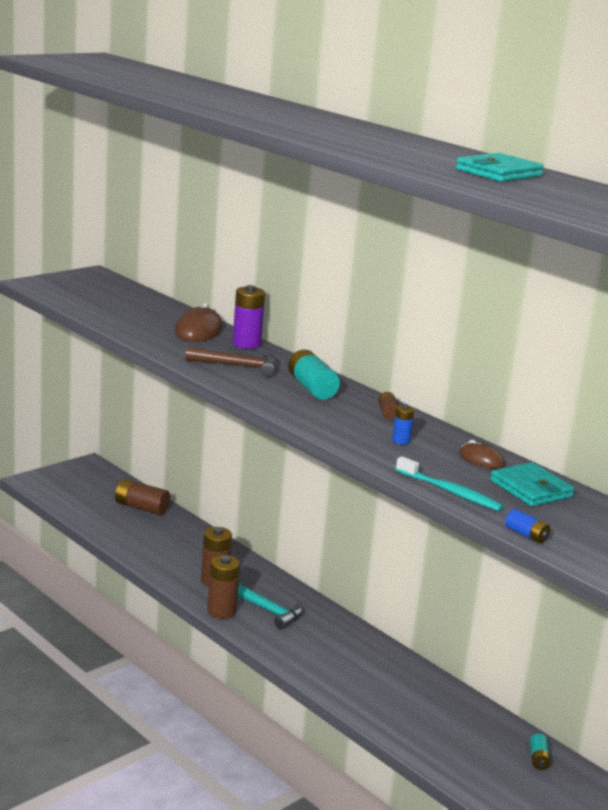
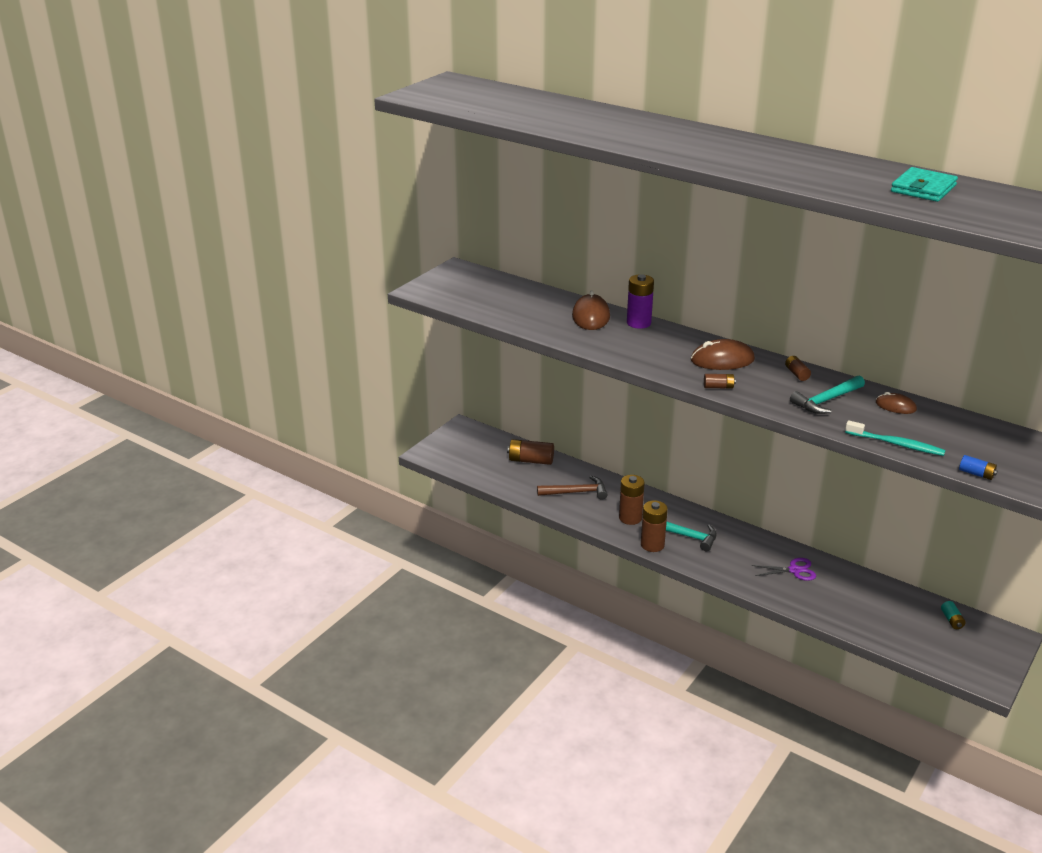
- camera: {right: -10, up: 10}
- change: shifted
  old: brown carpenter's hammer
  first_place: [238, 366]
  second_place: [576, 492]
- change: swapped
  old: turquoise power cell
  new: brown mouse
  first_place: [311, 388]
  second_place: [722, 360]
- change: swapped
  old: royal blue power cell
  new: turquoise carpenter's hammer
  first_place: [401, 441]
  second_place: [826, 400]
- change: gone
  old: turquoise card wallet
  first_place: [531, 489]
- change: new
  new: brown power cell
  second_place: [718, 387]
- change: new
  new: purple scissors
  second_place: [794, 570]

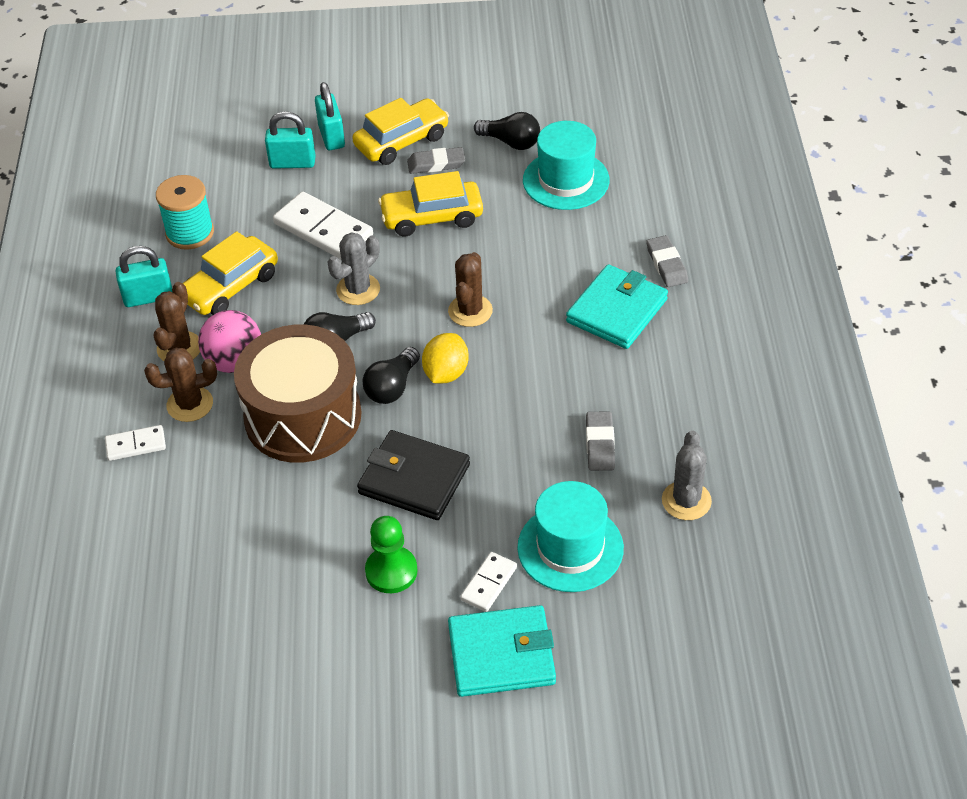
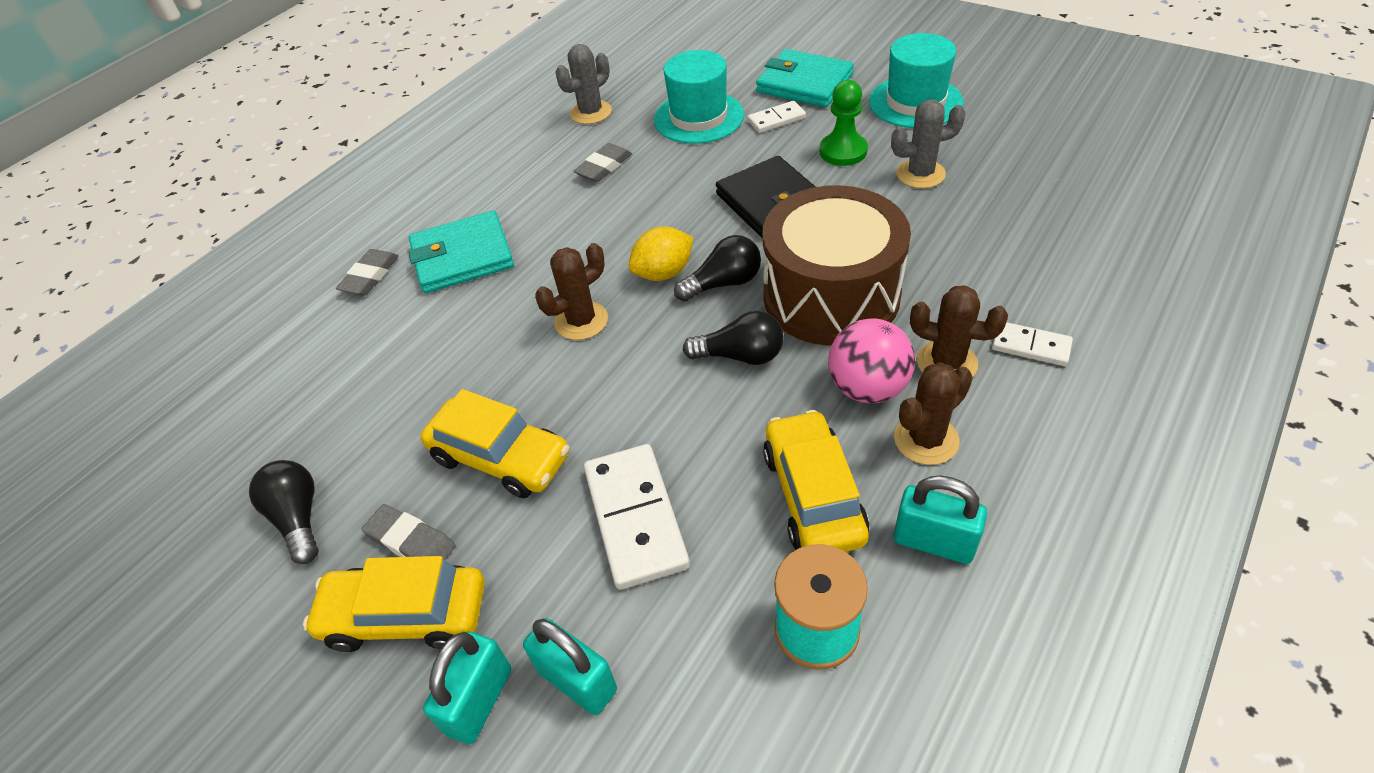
- camera: {right: -140, up: 0}
- change: shifted
  old: turquoise top hat
  first_place: [566, 180]
  second_place: [915, 102]
- change: rotated
  old: bright yellow toy car
  first_place: [230, 287]
  second_place: [813, 495]
  degrees: -90
- change: shifted
  old: grey saguaro cactus
  first_place: [358, 290]
  second_place: [920, 174]

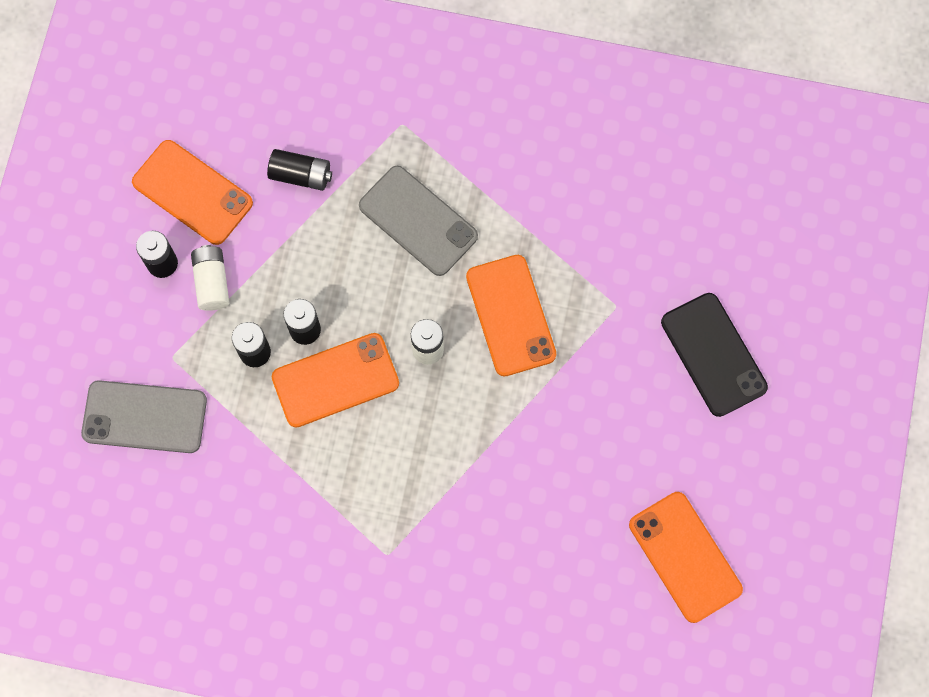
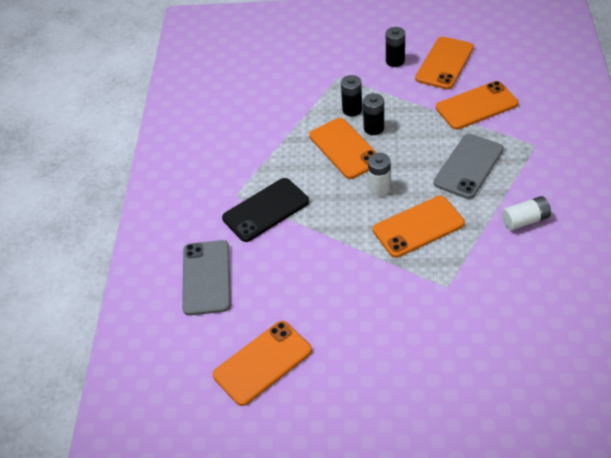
- camera: {right: 85, up: -25}
- change: swapped
  old: black power cell
  new: orange-coloured phone
  first_place: [301, 175]
  second_place: [476, 106]
- change: shifted
  old: white power cell
  first_place: [212, 282]
  second_place: [525, 220]
- change: shifted
  old: black phone
  first_place: [713, 354]
  second_place: [266, 210]
- change: shifted
  old: grey phone
  first_place: [144, 417]
  second_place: [206, 277]

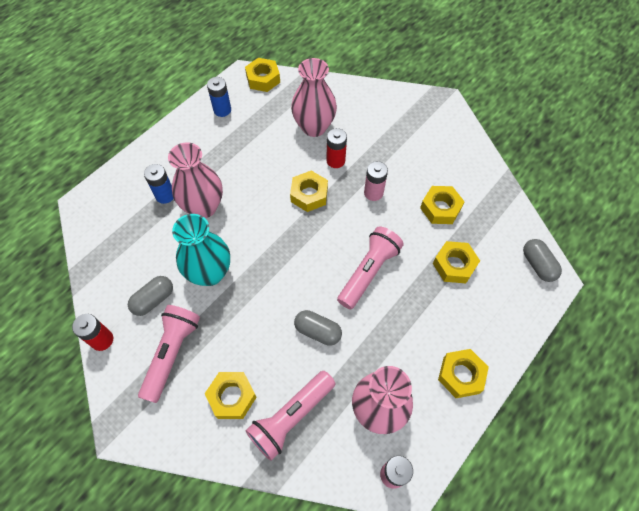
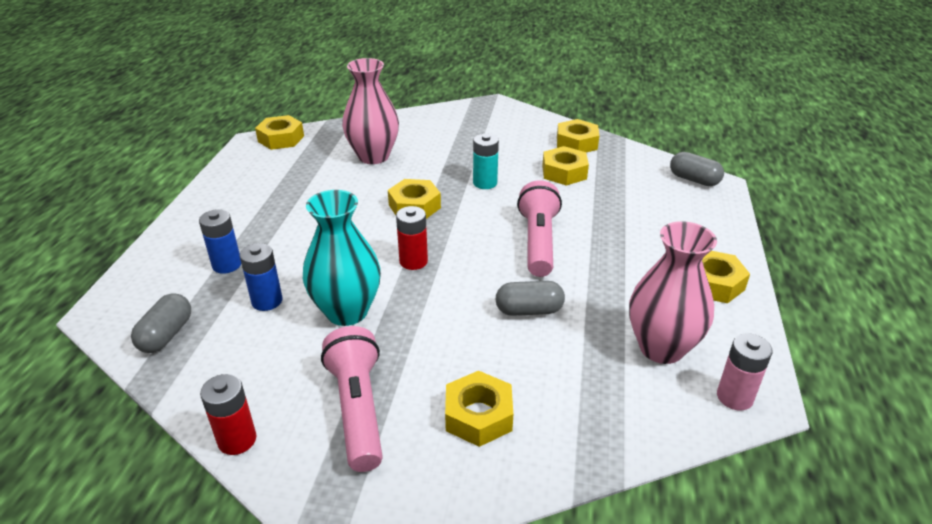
- camera: {right: -30, up: -25}
- change: shifted
  old: royal blue power cell
  first_place: [222, 110]
  second_place: [267, 301]
- change: shifted
  old: red power cell
  first_place: [335, 161]
  second_place: [413, 261]
- change: gone
  old: pink vase
  first_place: [203, 207]
- change: repainted
  old: pink power cell
  new: turquoise power cell
  first_place: [373, 193]
  second_place: [485, 183]
- change: shifted
  old: bright yellow nut
  first_place: [454, 265]
  second_place: [576, 143]
- change: shifted
  old: grey capsule
  first_place: [154, 300]
  second_place: [166, 335]
- change: gone
  old: pink torch
  first_place: [291, 417]

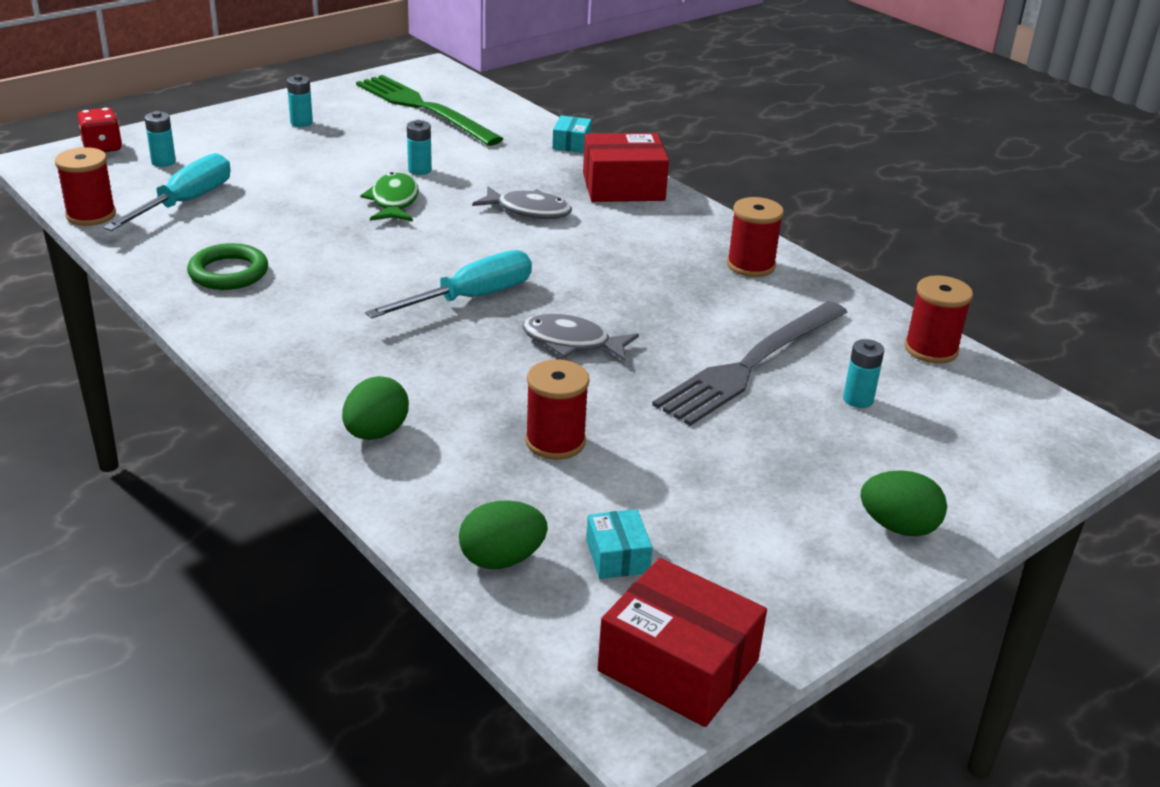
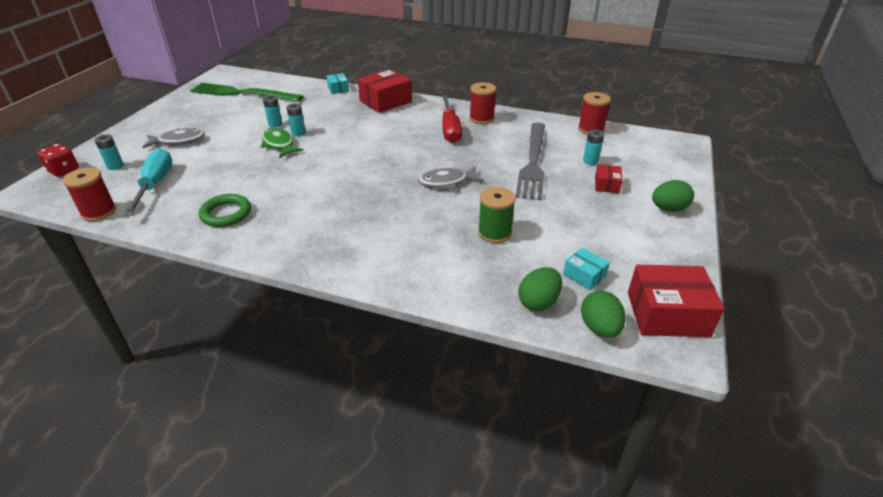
- camera: {right: -30, up: 5}
- change: shifted
  old: turquoise power cell
  first_place: [301, 123]
  second_place: [298, 133]
- change: shifted
  old: grey fish
  first_place: [528, 211]
  second_place: [178, 141]
- change: gone
  old: turquoise screwdriver
  first_place: [470, 298]
- change: repainted
  old: red reel of thread
  new: leaf-green reel of thread
  first_place: [555, 442]
  second_place: [494, 233]
- change: shifted
  old: leaf-green egg shape
  first_place: [376, 433]
  second_place: [599, 328]
- change: new
  new: red screwdriver
  second_place: [450, 129]
- change: new
  new: red box
  second_place: [606, 185]

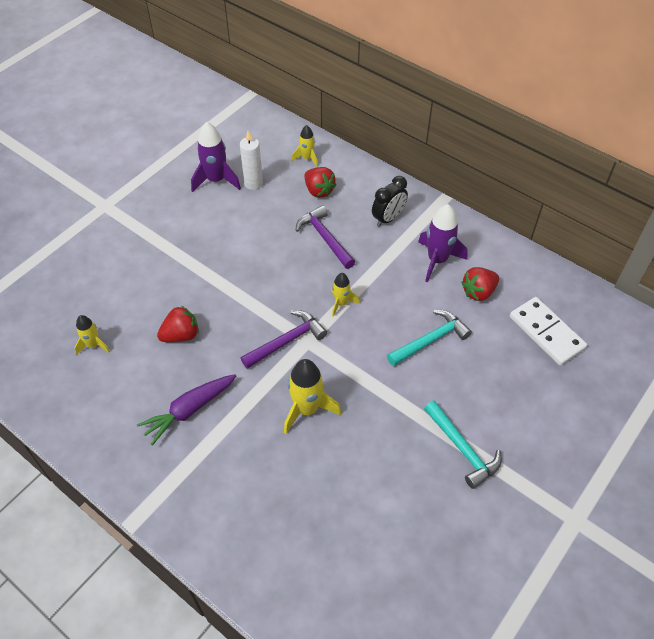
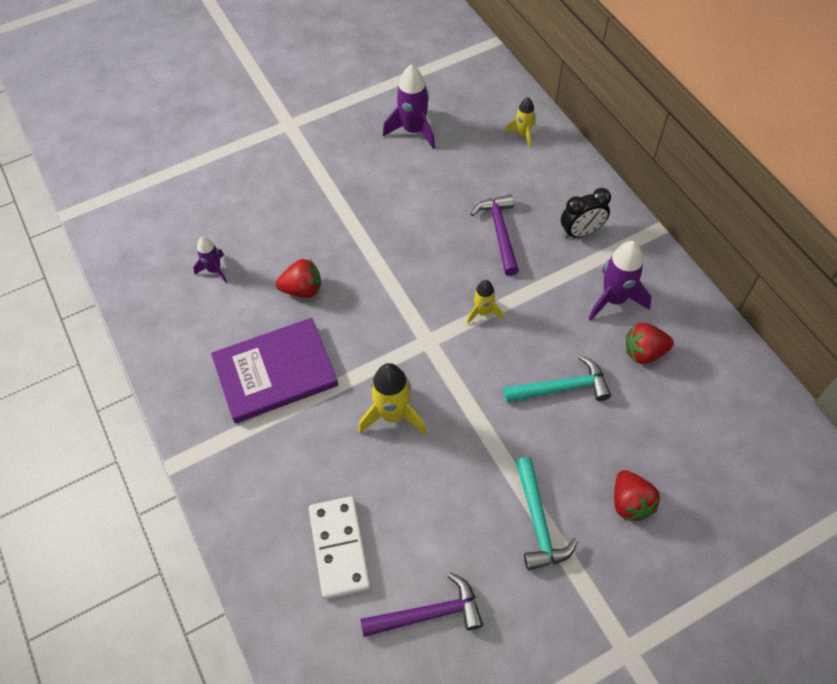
- camera: {right: 25, up: 5}
- change: gone
  old: white pillar candle
  first_place: [253, 183]
- change: shifted
  old: red berry
  first_place: [319, 191]
  second_place: [630, 502]
- change: shifted
  old: white domino
  first_place: [546, 333]
  second_place: [339, 548]
- change: shifted
  old: purple carpenter's hammer
  first_place: [287, 341]
  second_place: [428, 614]
- change: repainted
  old: bright yellow rocket
  new: purple rocket
  first_place: [93, 345]
  second_place: [214, 270]
- change: swapped
  old: purple toy carrot
  new: purple book
  first_place: [189, 410]
  second_place: [275, 372]

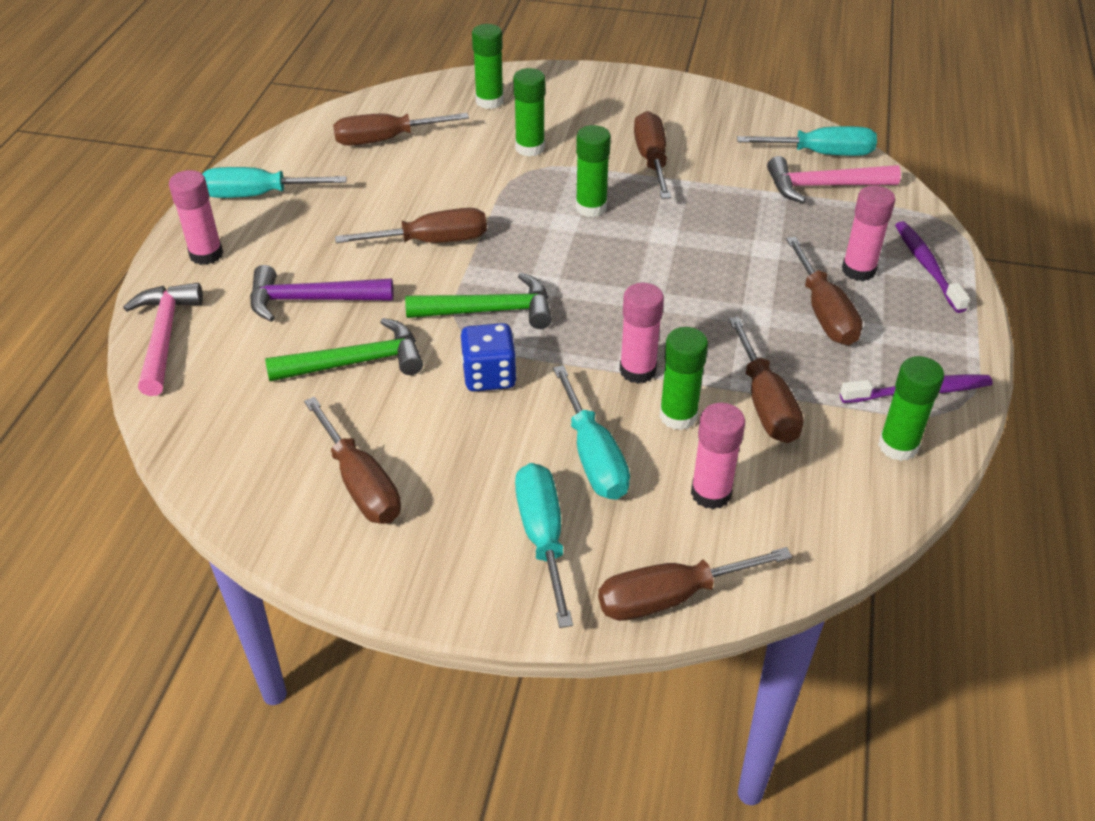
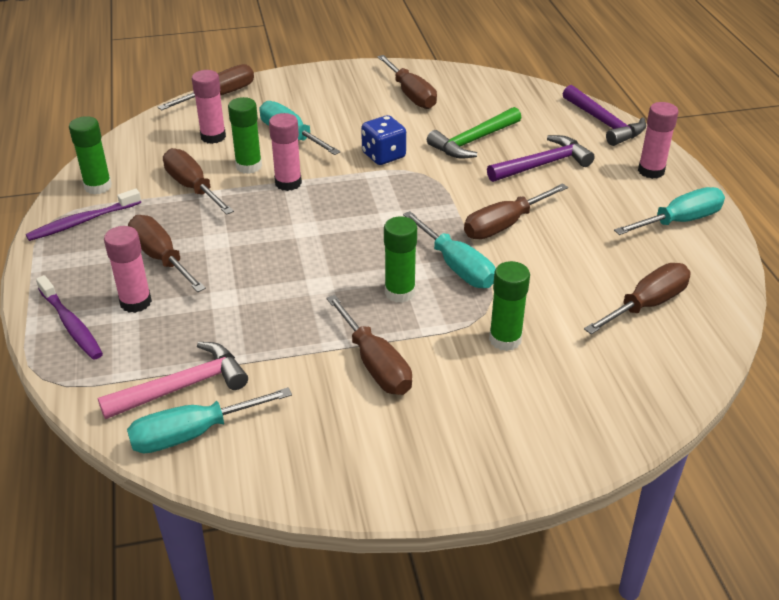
- camera: {right: 155, up: -5}
- change: gone
  old: leaf-green glue stick
  first_place: [489, 101]
- change: gone
  old: leaf-green carpenter's hammer
  first_place: [490, 311]
- change: repainted
  old: pink carpenter's hammer
  new: purple carpenter's hammer
  first_place: [164, 336]
  second_place: [604, 123]
- change: rotated
  old: brown screwdriver
  first_place: [360, 484]
  second_place: [411, 95]
  degrees: -150
- change: shifted
  old: turquoise screwdriver
  first_place: [543, 537]
  second_place: [456, 267]

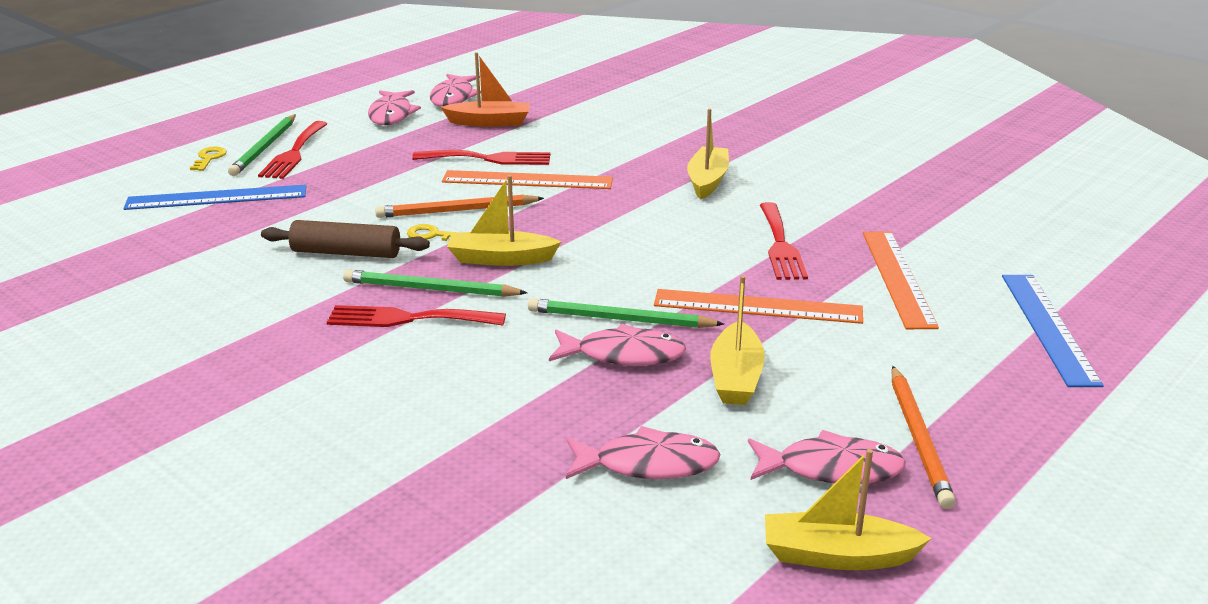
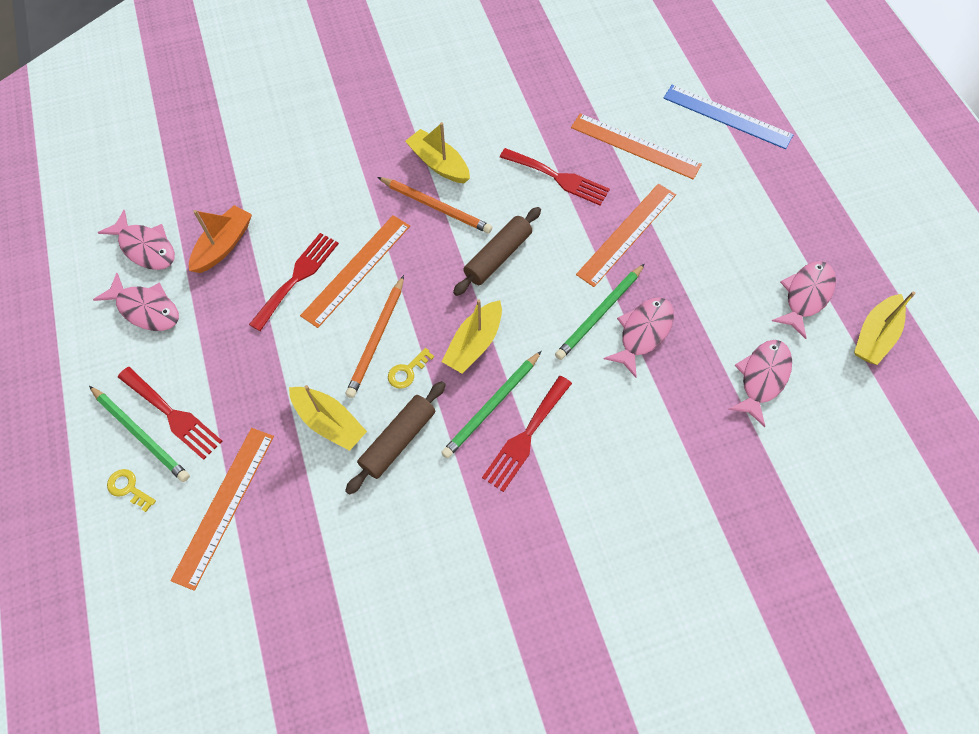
- camera: {right: -60, up: 35}
- change: repainted
  old: royal blue ruler
  new: orange-coloured ruler
  first_place: [216, 198]
  second_place: [224, 505]
- change: shifted
  old: bright yellow sailboat
  first_place: [736, 377]
  second_place: [329, 422]
- change: shifted
  old: orange-coloured lead pencil
  first_place: [919, 439]
  second_place: [436, 206]
- change: new
  new: brown rolling pin
  second_place: [498, 256]

